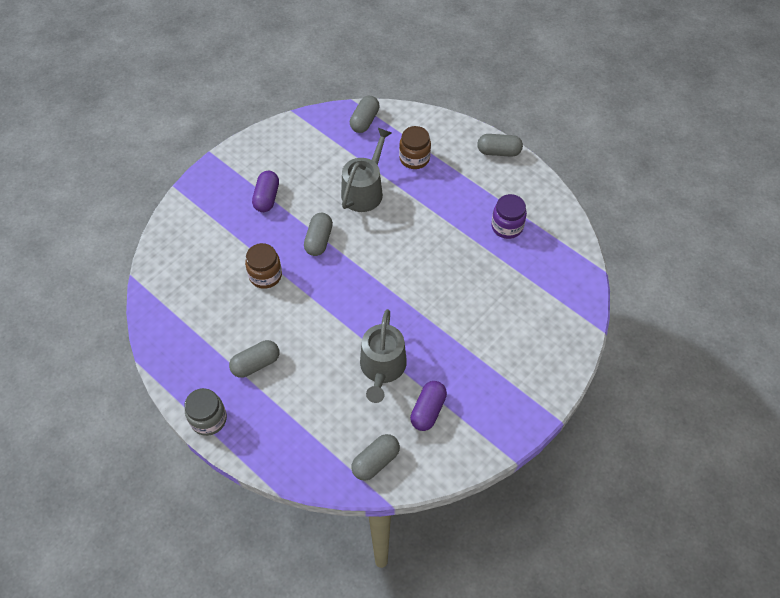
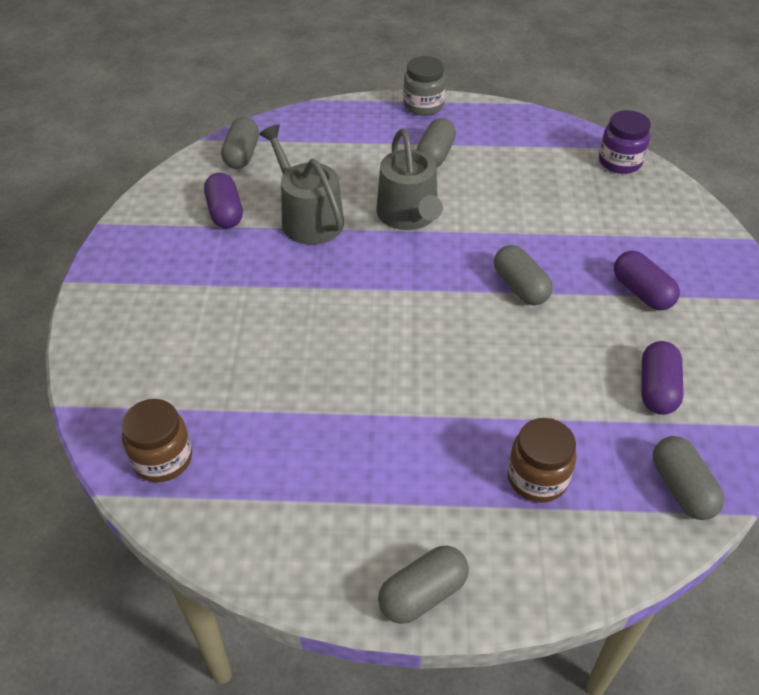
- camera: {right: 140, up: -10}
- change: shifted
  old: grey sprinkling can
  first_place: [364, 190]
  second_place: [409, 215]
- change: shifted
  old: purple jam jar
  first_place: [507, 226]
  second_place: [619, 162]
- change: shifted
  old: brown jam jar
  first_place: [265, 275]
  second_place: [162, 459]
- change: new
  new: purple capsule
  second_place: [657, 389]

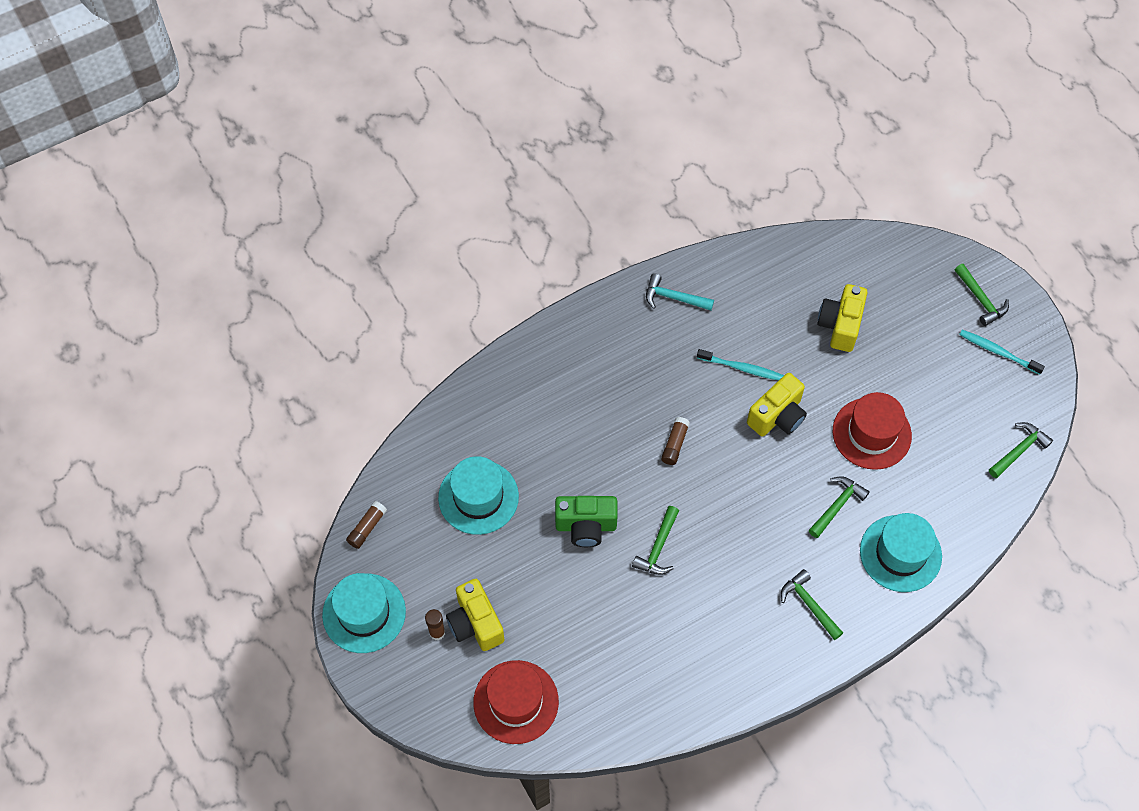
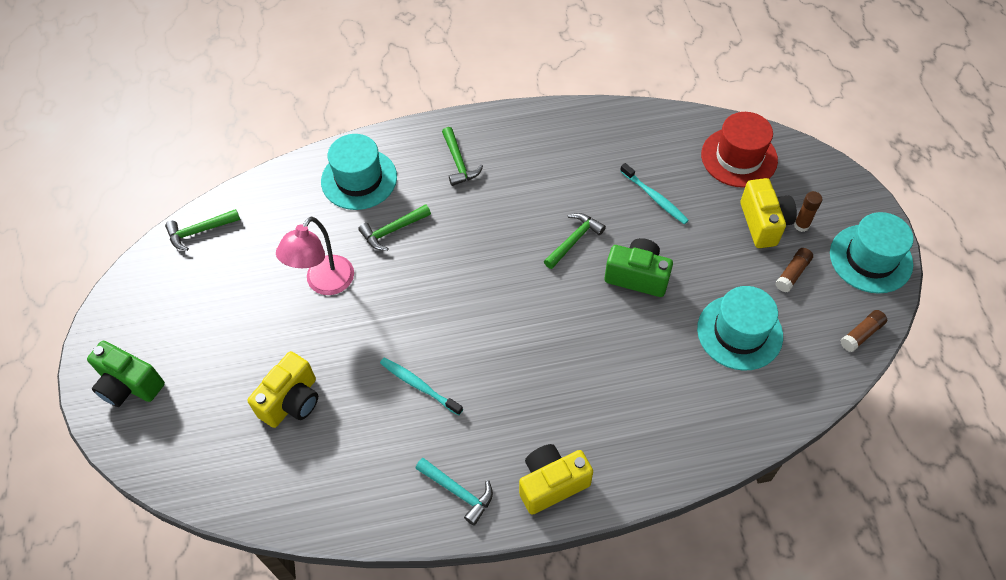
- camera: {right: -160, up: -5}
- change: swapped
  old: leaf-green carpenter's hammer
  new: leaf-green camera
  first_place: [980, 299]
  second_place: [129, 385]
- change: shifted
  old: turquoise toothbrush
  first_place: [998, 352]
  second_place: [655, 198]
- change: shifted
  old: bright yellow camera
  first_place: [777, 416]
  second_place: [551, 483]
- change: swapped
  old: red top hat
  new: pink lamp
  first_place: [871, 433]
  second_place: [324, 283]
- change: shifted
  old: brown glue stick
  first_place: [674, 444]
  second_place: [792, 273]

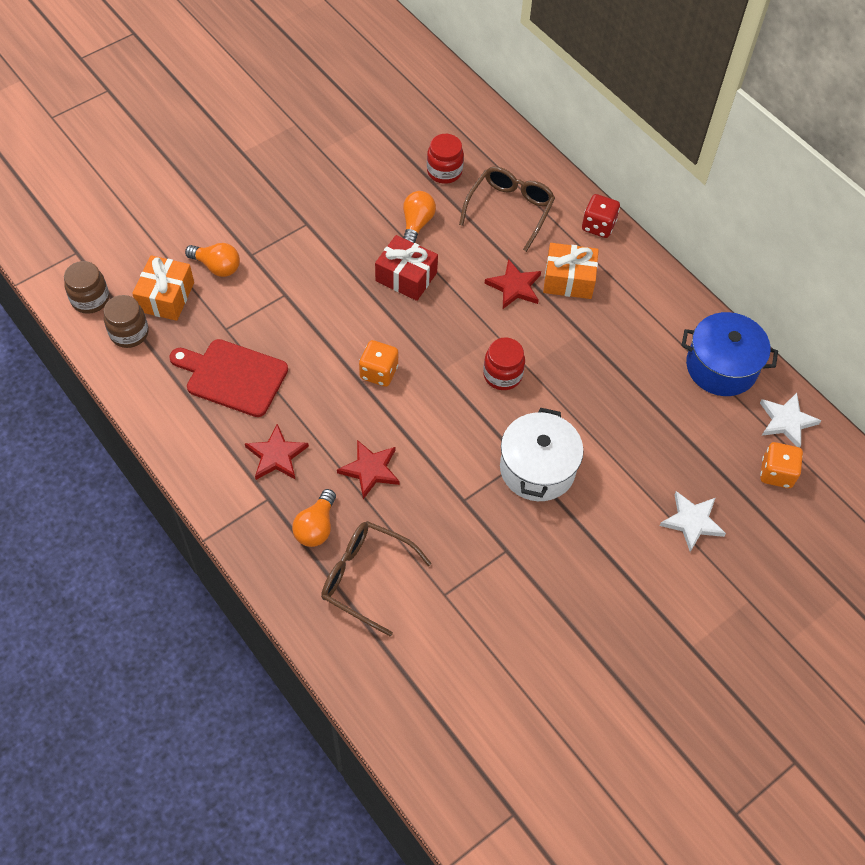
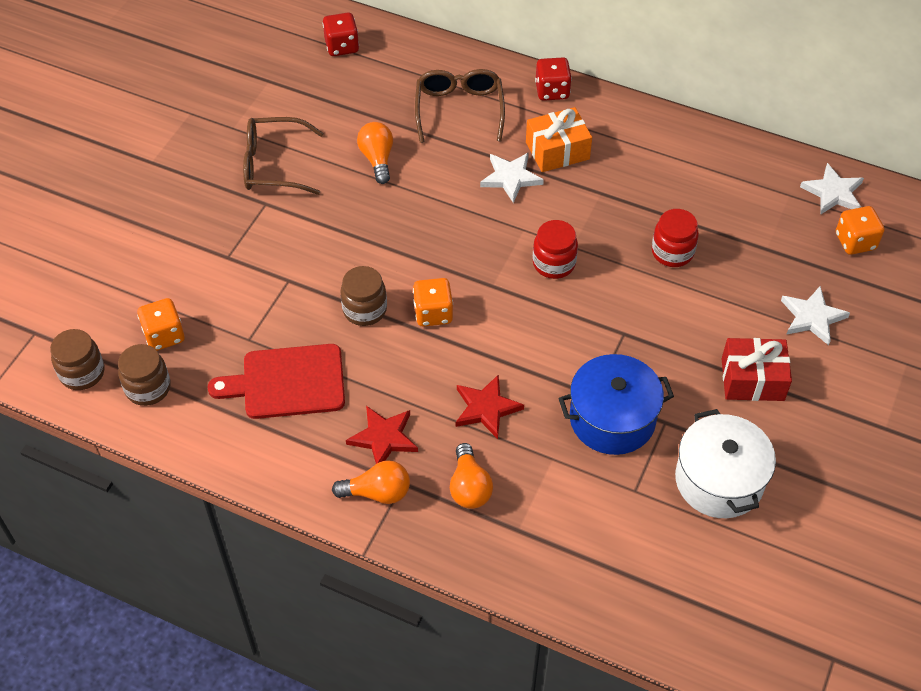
- camera: {right: -25, up: -5}
- change: shifted
  old: red jam jar
  first_place: [444, 171]
  second_place: [672, 252]
- change: shifted
  old: red present
  first_place: [406, 277]
  second_place: [752, 379]
- change: shifted
  old: orange-coloured lightbulb
  first_place: [217, 267]
  second_place: [377, 492]
- change: swapped
  old: orange-coloured present
  new: orange-coloured dice
  first_place: [166, 297]
  second_place: [164, 335]
- change: repainted
  old: red star shape
  new: white star shape
  first_place: [514, 287]
  second_place: [511, 178]
- change: shifted
  old: royal blue stockpot
  first_place: [721, 367]
  second_place: [612, 419]
- change: shifted
  old: white stockpot
  first_place: [537, 468]
  second_place: [719, 480]
- change: shifted
  old: brown spectacles
  first_place: [365, 577]
  second_place: [273, 165]
- change: new
  new: red dice
  second_place: [342, 46]
- change: new
  new: brown jam jar
  second_place: [364, 310]

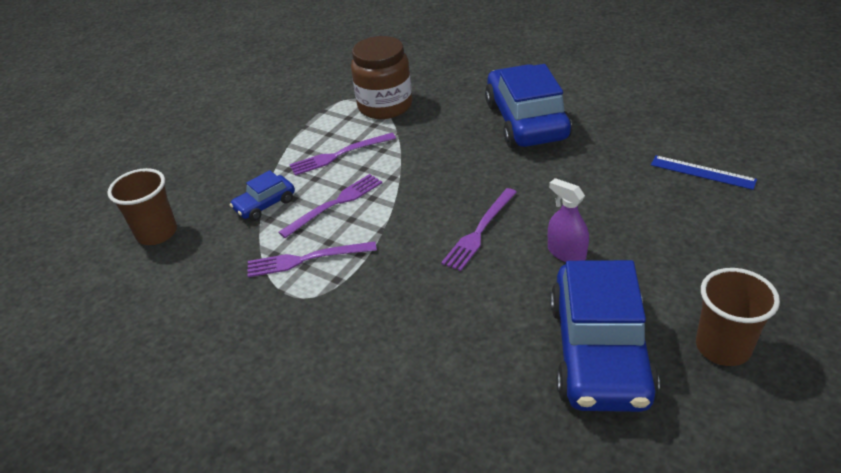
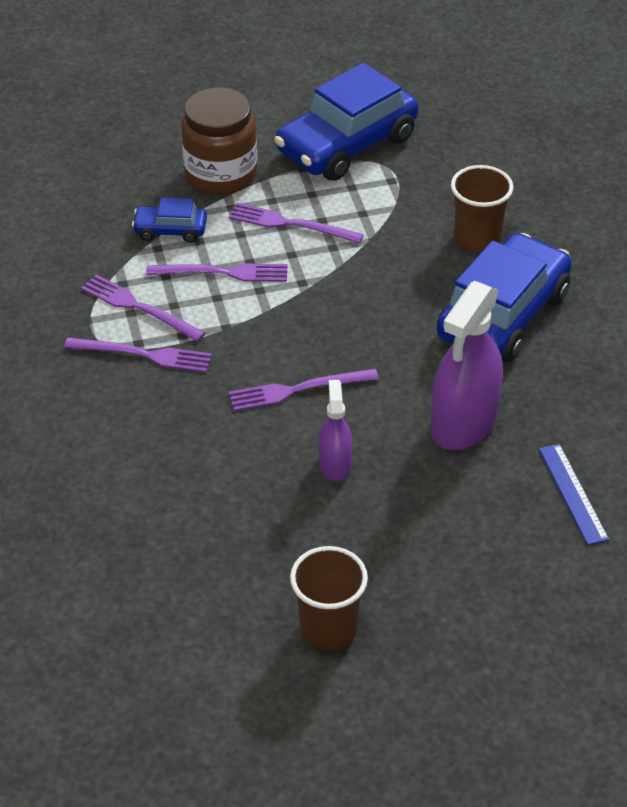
- camera: {right: 40, up: 5}
- change: shifted
  old: brown jam jar
  first_place: [385, 106]
  second_place: [221, 174]
- change: shifted
  old: brown cup
  first_place: [157, 233]
  second_place: [477, 238]
- change: shifted
  old: royal blue toy car
  first_place: [599, 352]
  second_place: [347, 145]
- change: new
  new: purple sprayer
  second_place: [464, 422]
- change: new
  new: purple dinner fork
  second_place: [143, 355]

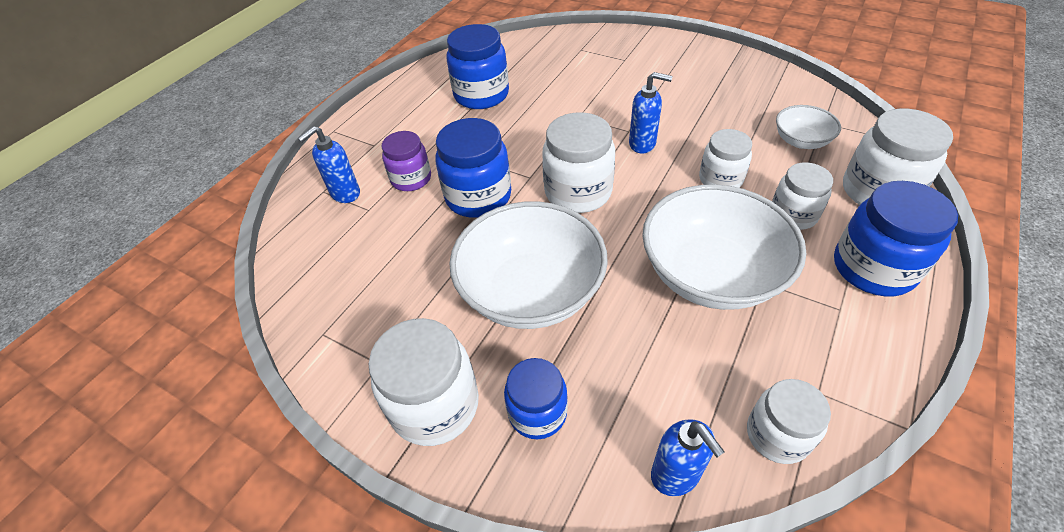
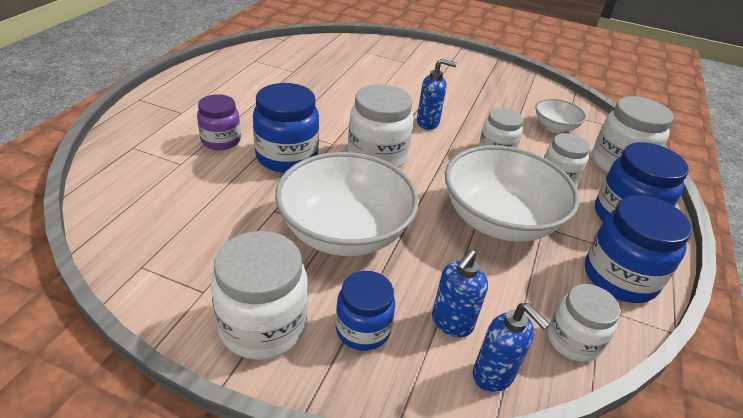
- camera: {right: -15, up: -10}
- change: shifted
  old: royal blue jam jar
  first_place: [481, 95]
  second_place: [619, 277]
- change: shifted
  old: royal blue soap pump
  first_place: [345, 194]
  second_place: [451, 323]

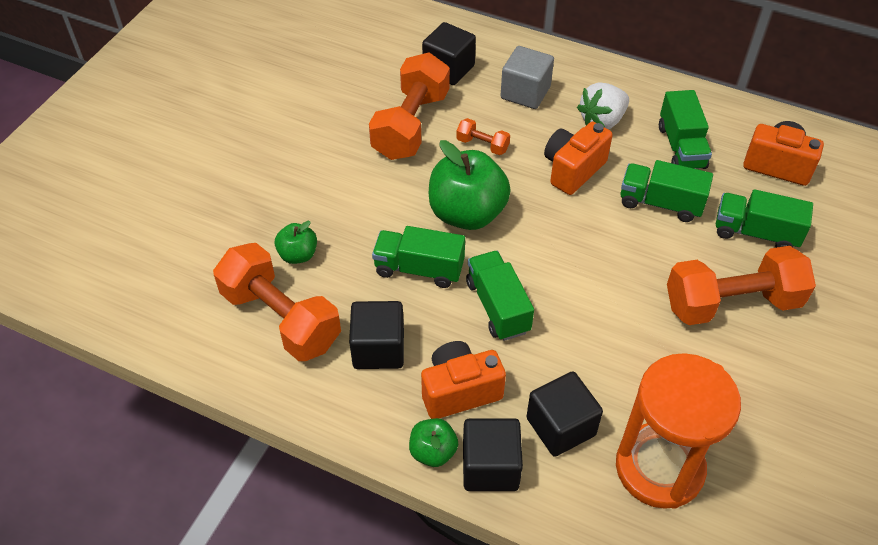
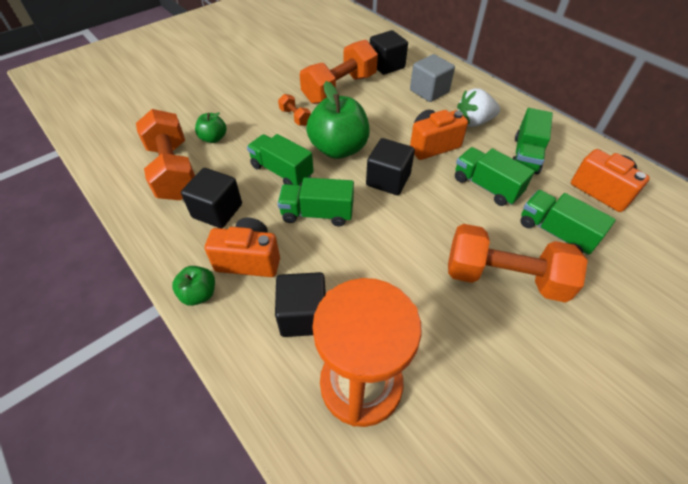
- camera: {right: 25, up: 0}
- change: shifted
  old: orange-coloured dumbbell
  first_place: [482, 145]
  second_place: [295, 117]
- change: rotated
  old: leaf-green lorry
  first_place: [498, 307]
  second_place: [317, 213]
  degrees: -90
- change: shifted
  old: black solid cube
  first_place: [490, 467]
  second_place: [388, 180]

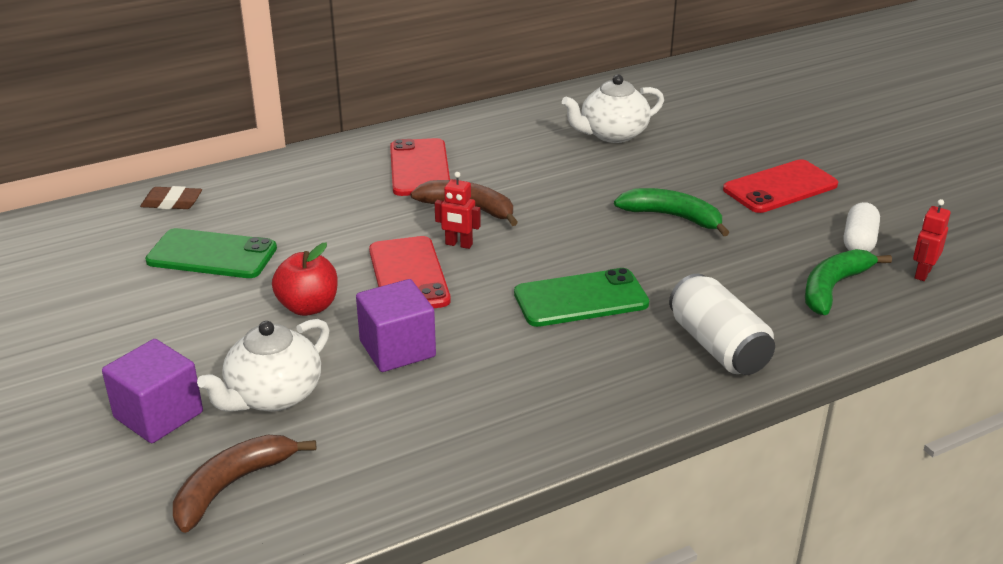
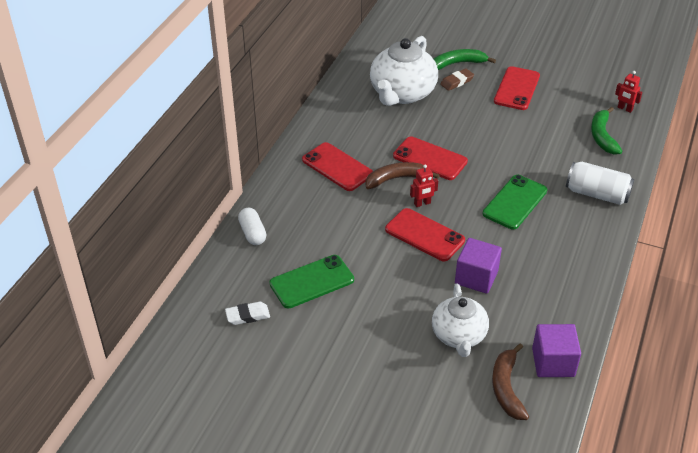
- camera: {right: -40, up: 10}
- change: scaled
  old: white china teapot
  first_place: [612, 134]
  second_place: [402, 94]
  factor: 1.54
- change: shifted
  old: brown eraser
  first_place: [172, 203]
  second_place: [457, 82]
- change: shifted
  old: leaf-green toy banana
  first_place: [672, 217]
  second_place: [458, 63]
- change: rotated
  old: red toy robot
  first_place: [922, 273]
  second_place: [625, 109]
  degrees: -45
- change: shifted
  old: white capsule
  first_place: [859, 241]
  second_place: [252, 233]
- change: gone
  old: red apple fruit
  first_place: [308, 307]
- change: shifted
  old: purple solid cube
  first_place: [158, 415]
  second_place: [553, 362]
- change: new
  new: red phone
  second_place: [430, 159]
- change: new
  new: white eraser
  second_place: [247, 315]

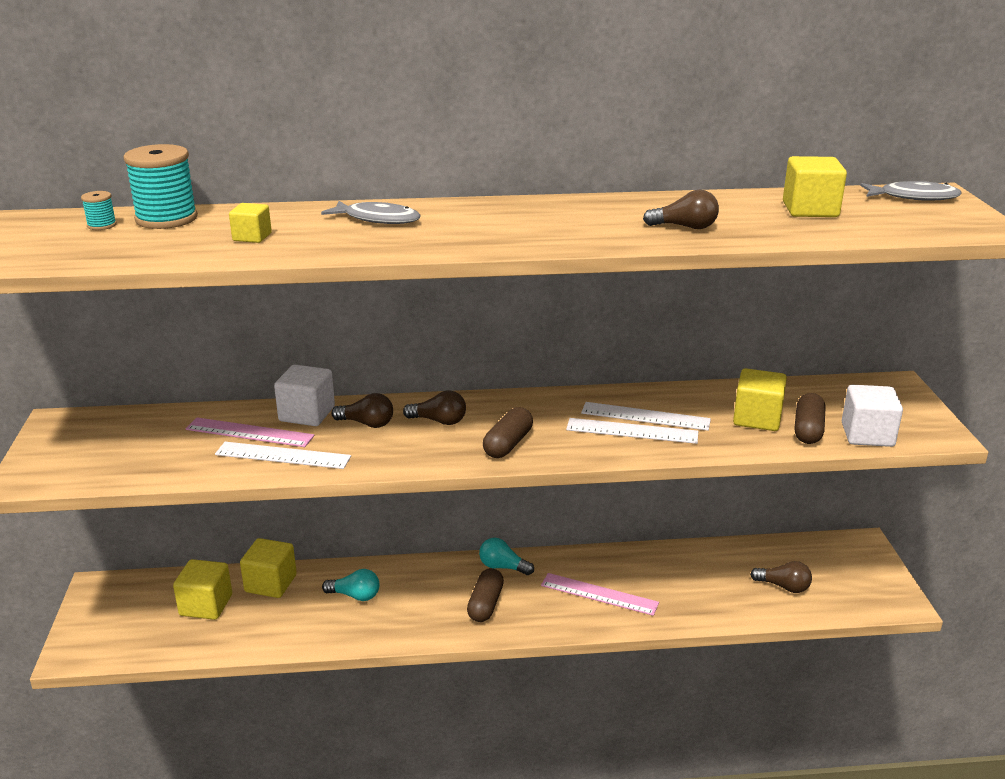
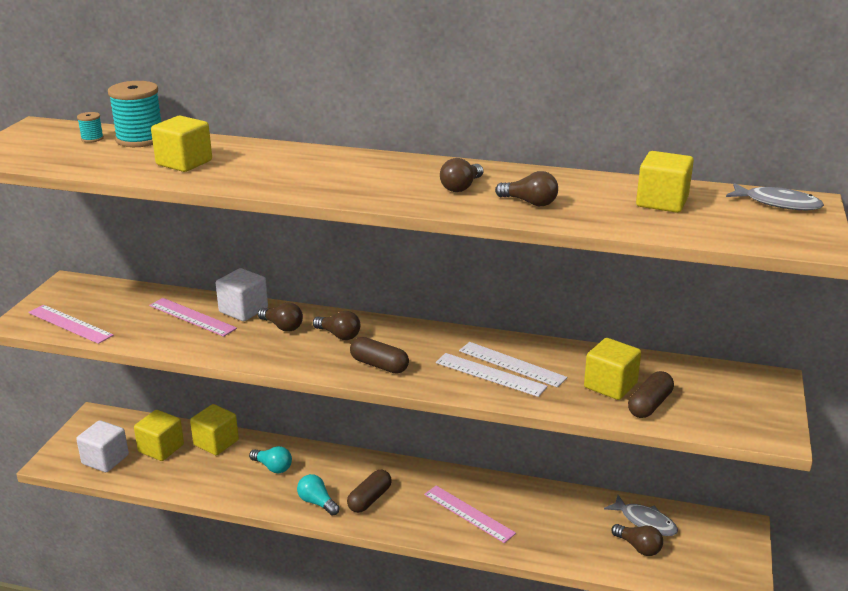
- camera: {right: 20, up: 0}
- change: shifted
  old: grey fish
  first_place: [378, 219]
  second_place: [645, 521]
- change: scaled
  old: bright yellow solid cube
  first_place: [252, 237]
  second_place: [184, 163]
  factor: 1.68
- change: shifted
  old: white solid cube
  first_place: [867, 435]
  second_place: [105, 459]
- change: rotated
  old: brown capsule
  first_place: [508, 444]
  second_place: [379, 365]
  degrees: 75
- change: gone
  old: white ruler
  first_place: [283, 455]
- change: shifted
  old: turquoise lightbulb
  first_place: [503, 567]
  second_place: [317, 502]
- change: new
  new: brown lightbulb
  second_place: [461, 187]
- change: new
  new: pink ruler
  second_place: [70, 324]

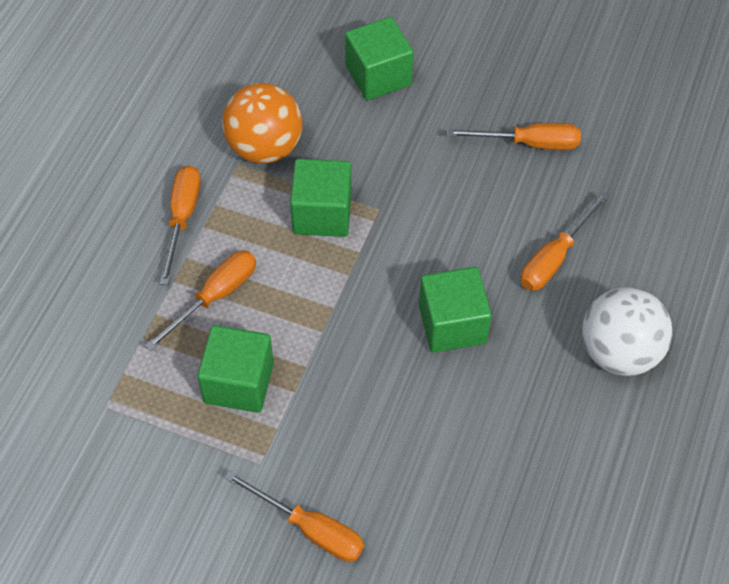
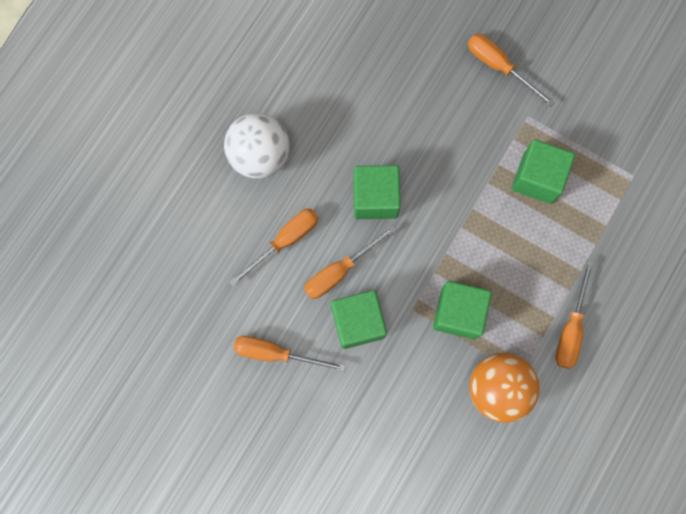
- camera: {right: -170, up: 20}
- change: shifted
  old: leaf-green solid cube
  first_place: [378, 76]
  second_place: [358, 322]
- change: shifted
  old: orange-coloured screwdriver
  first_place: [215, 297]
  second_place: [340, 270]

